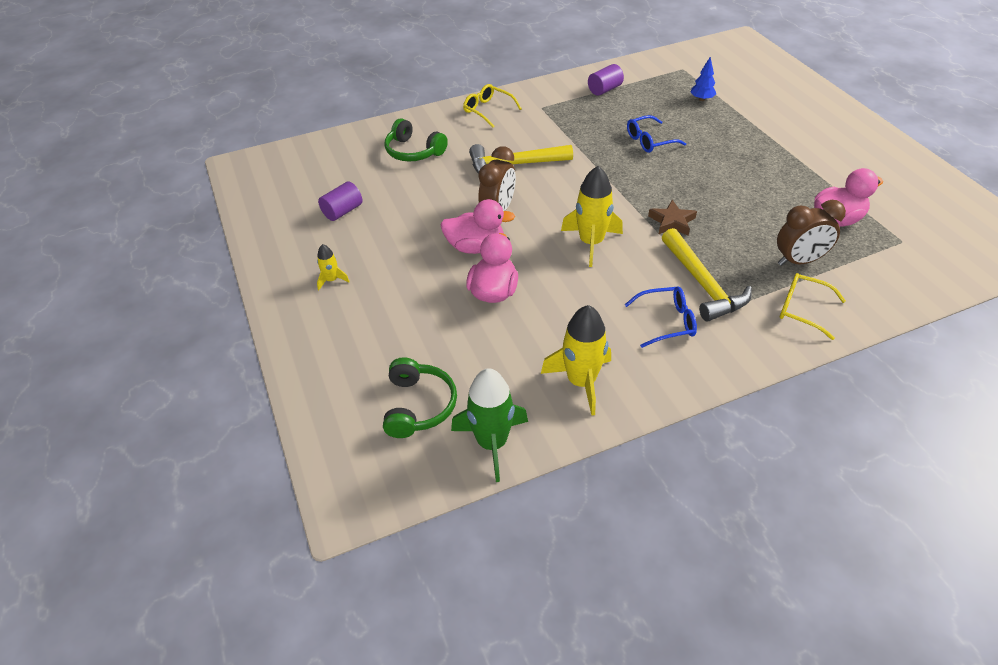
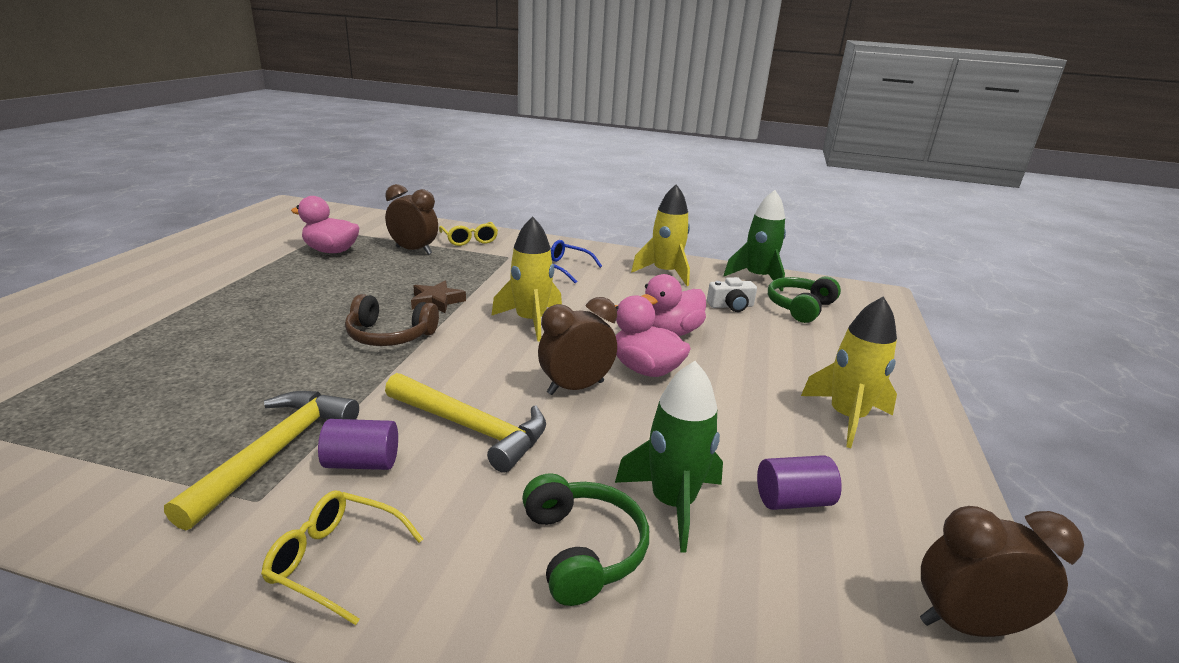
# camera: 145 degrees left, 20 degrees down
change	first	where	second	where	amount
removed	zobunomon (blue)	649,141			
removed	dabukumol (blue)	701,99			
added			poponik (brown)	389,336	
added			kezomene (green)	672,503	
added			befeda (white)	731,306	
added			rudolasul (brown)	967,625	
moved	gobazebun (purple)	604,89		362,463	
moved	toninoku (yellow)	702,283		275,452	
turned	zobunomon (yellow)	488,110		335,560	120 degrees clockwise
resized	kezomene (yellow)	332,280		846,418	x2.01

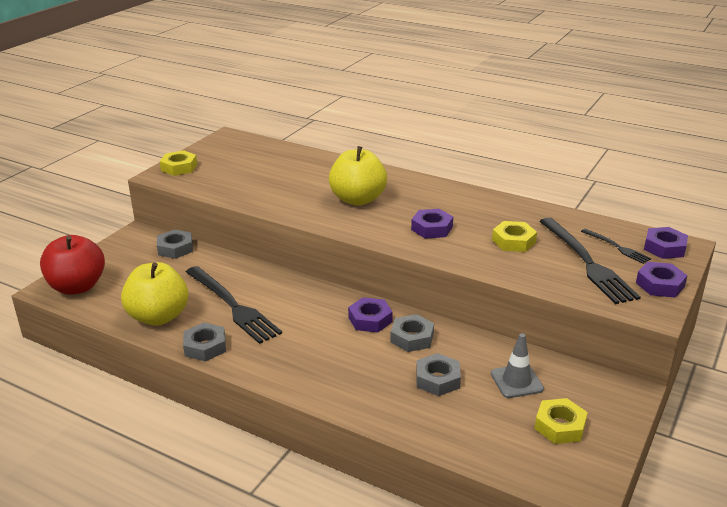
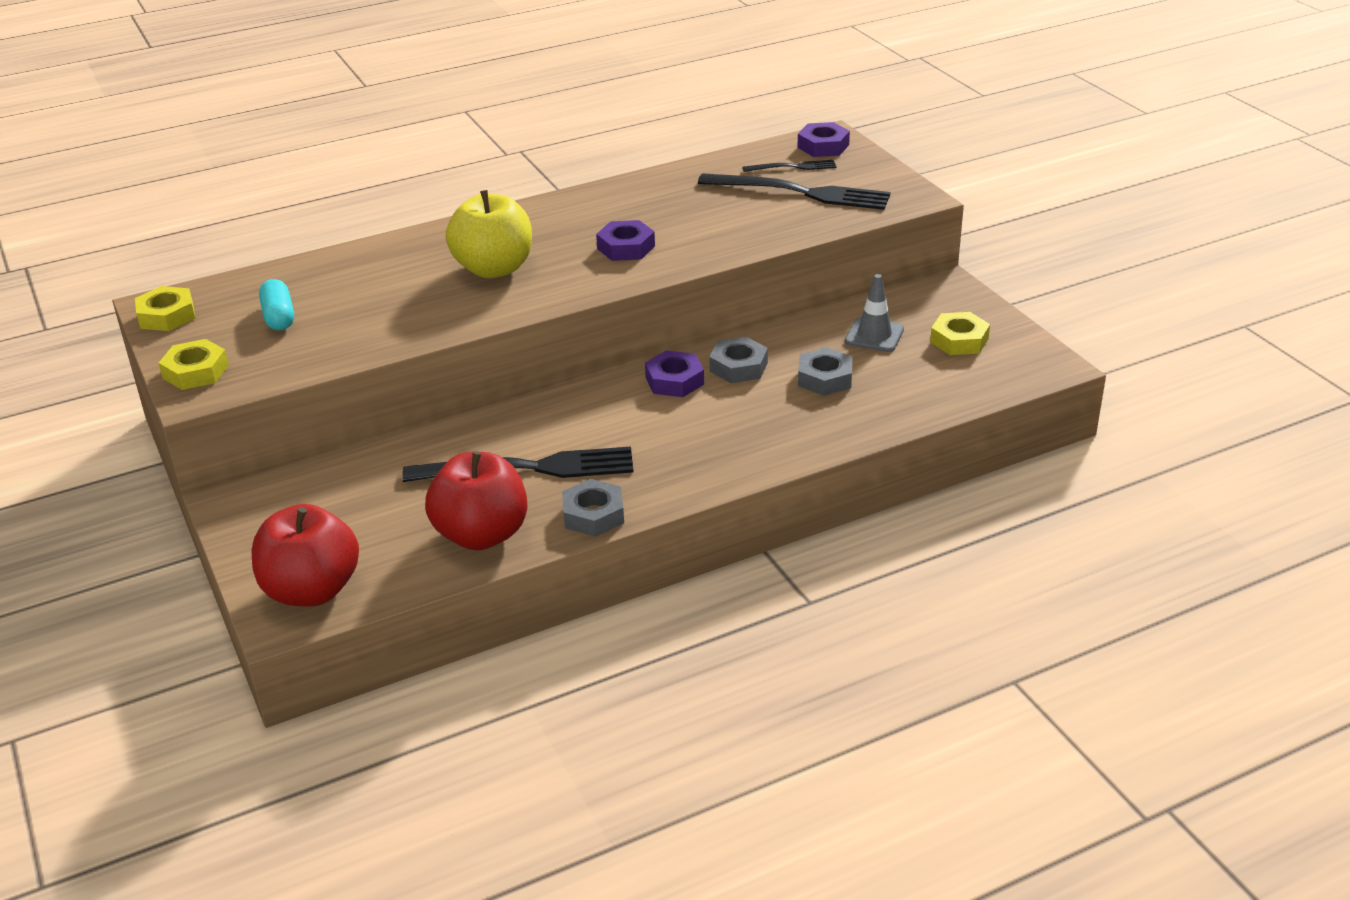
# camera: 55 degrees left, 5 degrees up
change	first	where	second	where	amount
removed	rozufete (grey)	175,248			
removed	rozufete (purple)	660,285			
added			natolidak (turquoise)	279,317	
moved	rozufete (yellow)	513,241		167,316	
recoloured	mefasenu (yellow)	158,317	mefasenu (red)	481,535	

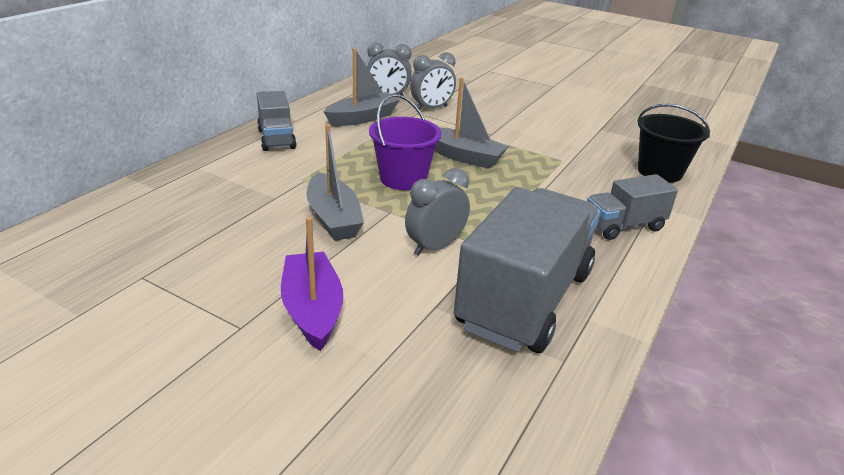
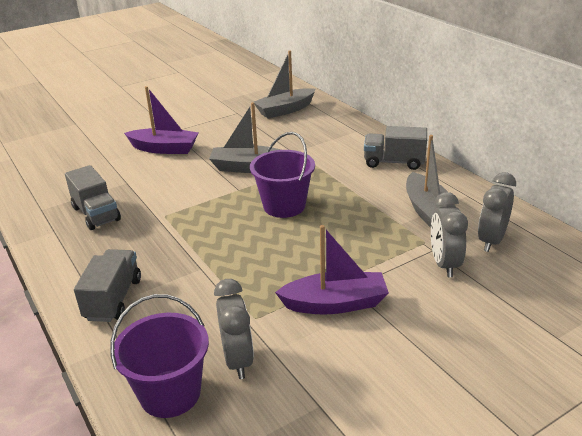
# camera: 120 degrees right, 0 degrees up
change	first	where	second	where	amount
added			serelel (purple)	335,304	
moved	rudolasul (grey)	435,247		238,360	
moved	serelel (grey)	463,157		285,110	
recoloured	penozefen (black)	659,172	penozefen (purple)	170,393	
resized	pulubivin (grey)	525,299		96,214	x0.52

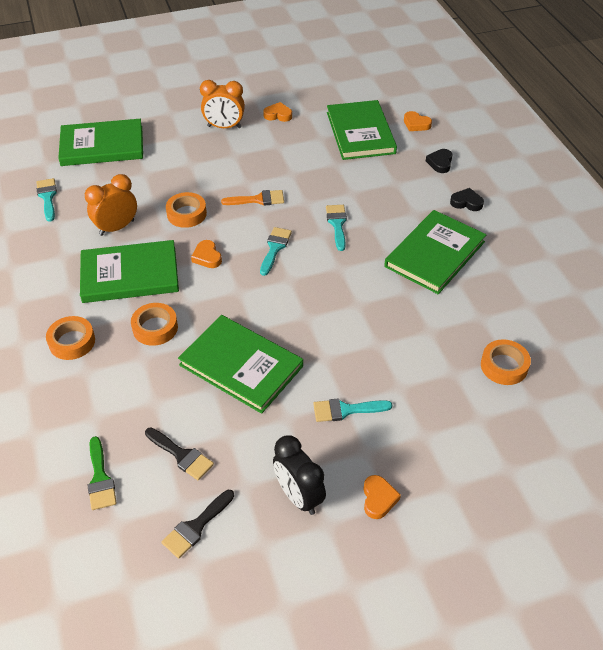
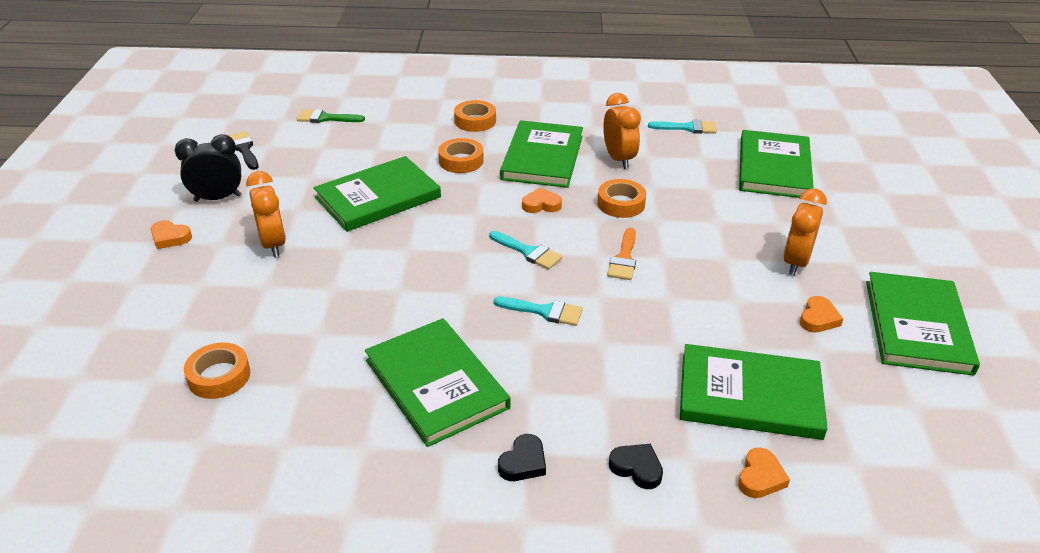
# camera: 110 degrees right, 10 degrees down
change	first	where	second	where	amount
removed	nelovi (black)	181,455			
added			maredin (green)	917,326	
replaced	nelovi (turquoise)	346,410	rudolasul (orange)	273,244	
turned	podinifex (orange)	416,124		760,477	150 degrees clockwise

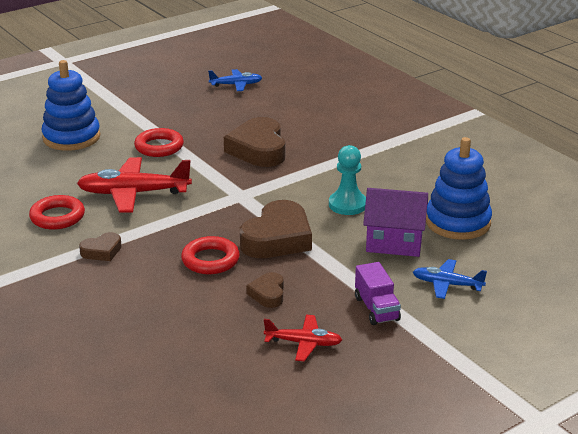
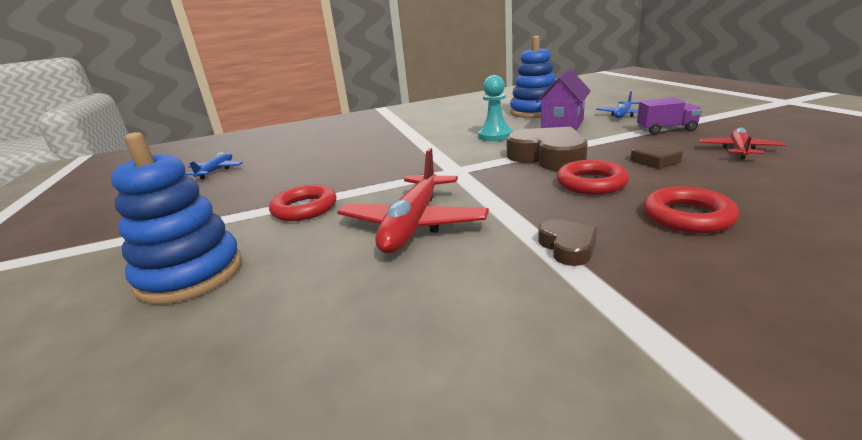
# camera: 70 degrees left, 5 degrees down
change	first	where	second	where	amount
removed	podinifex (brown)	258,149			
moved	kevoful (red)	57,217		687,216	

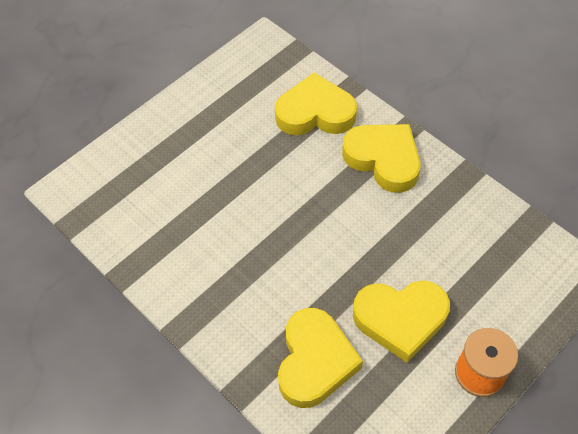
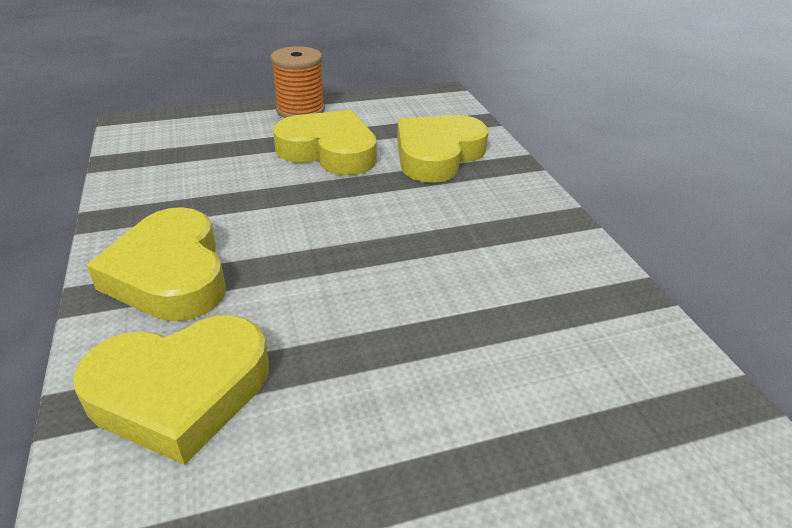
# camera: 155 degrees left, 20 degrees down
change	first	where	second	where	amount
turned	podinifex (yellow)	315,112		180,392	45 degrees counterclockwise

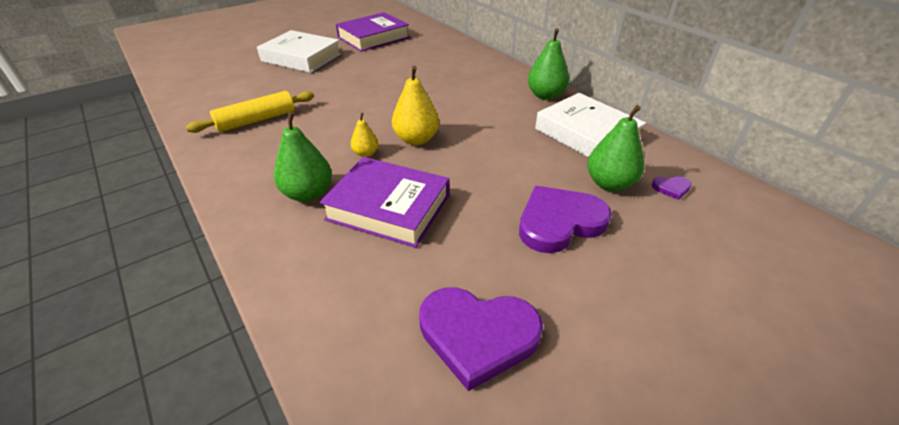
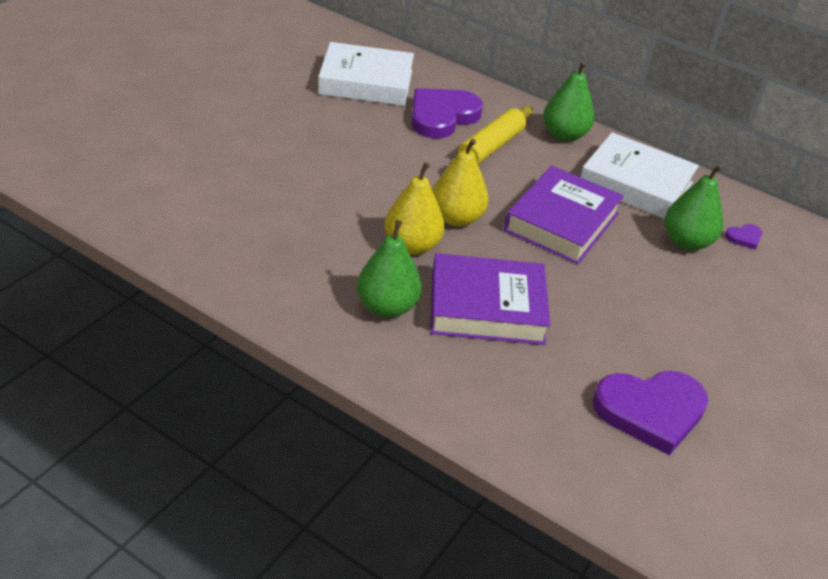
# camera: 25 degrees left, 0 degrees up
change	first	where	second	where	amount
moved	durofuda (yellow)	256,120		491,147	
moved	maredin (white)	301,57		366,82	
moved	maredin (purple)	373,37		561,222	
moved	podinifex (purple)	559,222		442,116	
resized	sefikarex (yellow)	366,153		412,246	x1.77

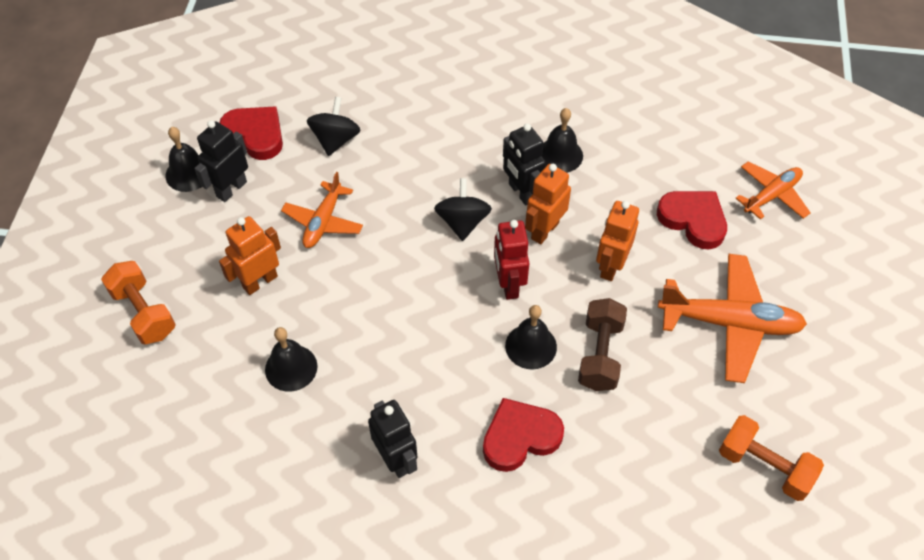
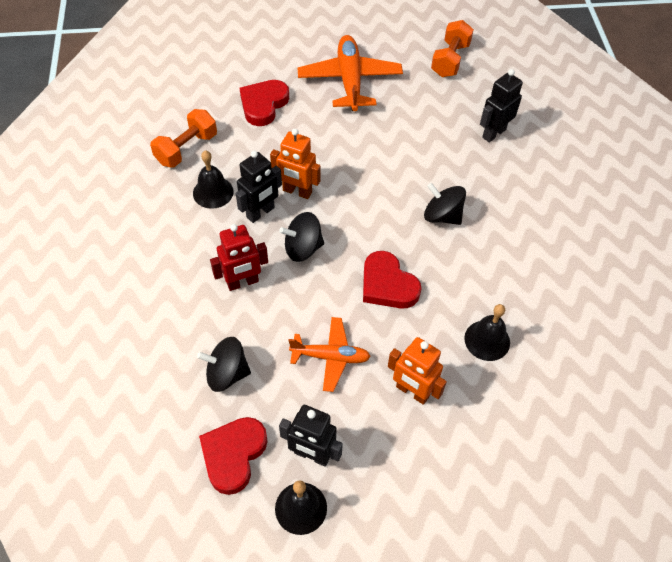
# camera: 105 degrees left, 0 degrees up
change	first	where	second	where	amount
removed	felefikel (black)	531,346			
removed	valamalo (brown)	600,354			
removed	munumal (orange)	610,266			
removed	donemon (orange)	771,195			
added			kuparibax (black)	442,216	
moved	valamalo (orange)	144,312		186,149	
moved	munumal (black)	396,459		493,133	
moved	podinifex (red)	520,437		387,285	
moved	munumal (red)	508,284		242,282	

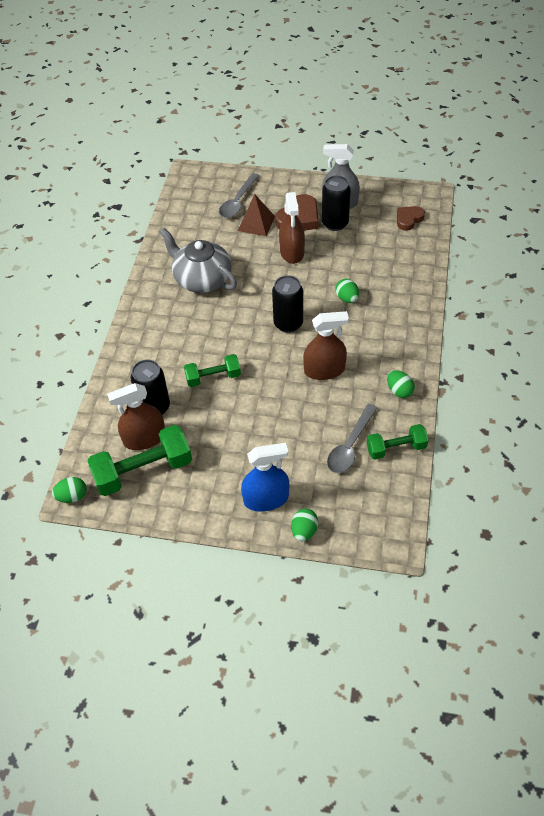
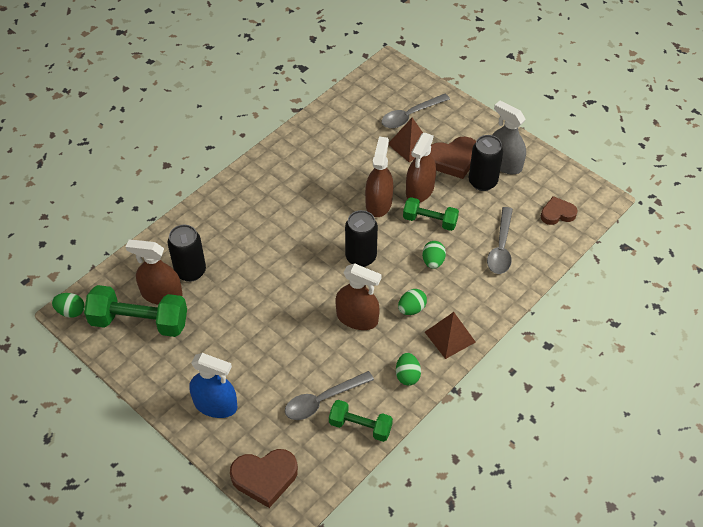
# camera: 30 degrees right, 0 degrees up
change	first	where	second	where	amount
removed	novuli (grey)	202,279			
added			podinifex (brown)	265,478	
added			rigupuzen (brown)	378,203	
added			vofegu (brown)	450,337	
added			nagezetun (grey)	501,248	
moved	valamalo (green)	213,377		430,221	
moved	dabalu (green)	304,531		411,309	

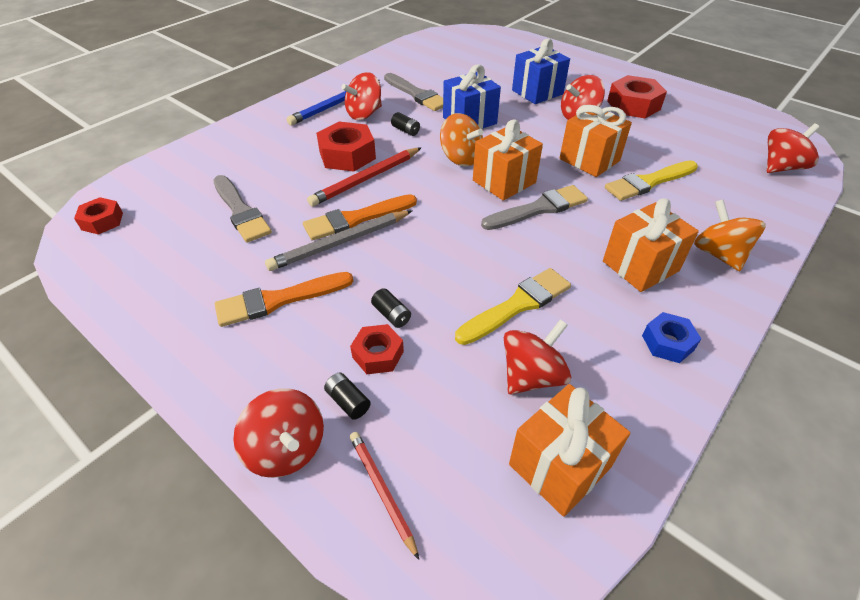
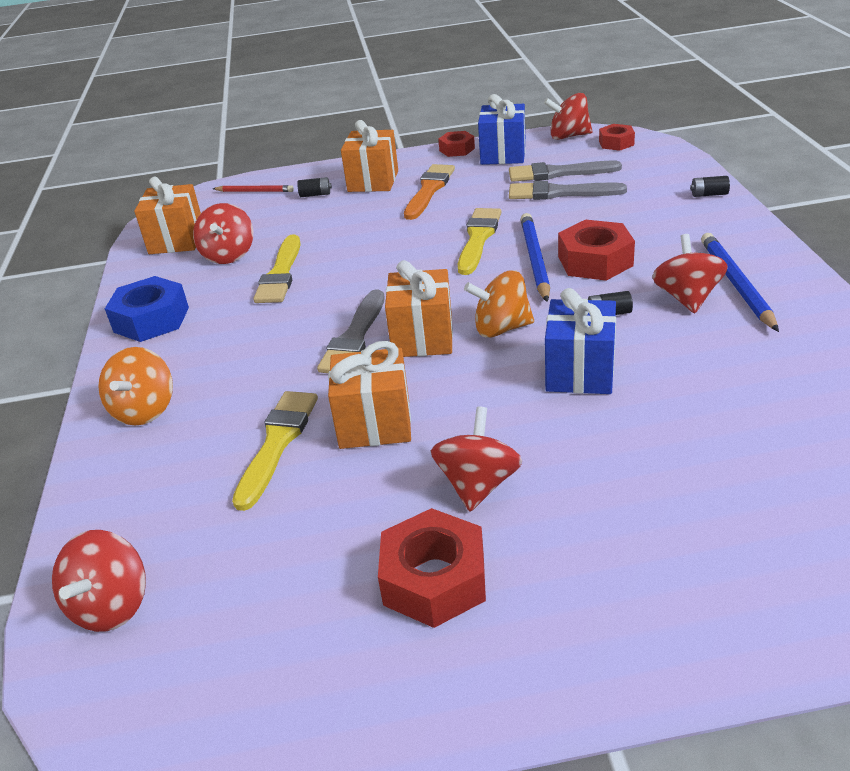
# camera: 135 degrees right, 10 degrees down
change	first	where	second	where	amount
removed	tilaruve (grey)	340,243			
moved	kuparibax (red)	287,449		568,136	
moved	rozufete (red)	378,354		457,149	
moved	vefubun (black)	391,315		709,194	
moved	nelovi (grey)	416,94		558,173	
moved	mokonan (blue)	537,92		503,154	
moved	mokonan (orange)	640,266		373,181	
recoloured	nelovi (orange)	356,219	nelovi (yellow)	478,238	
recoloured	tilaruve (red)	366,179	tilaruve (blue)	535,259	
turned	kuparibax (orange)	719,254		145,410	75 degrees clockwise
resized	rozufete (blue)	668,343		151,319	x1.66

